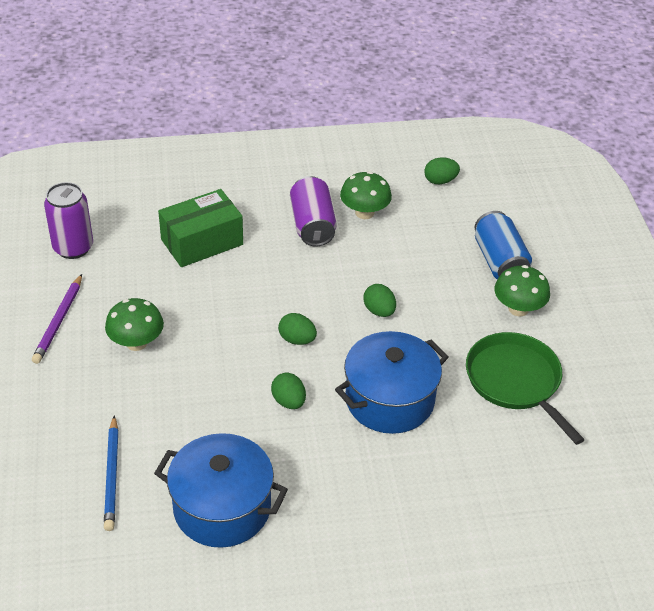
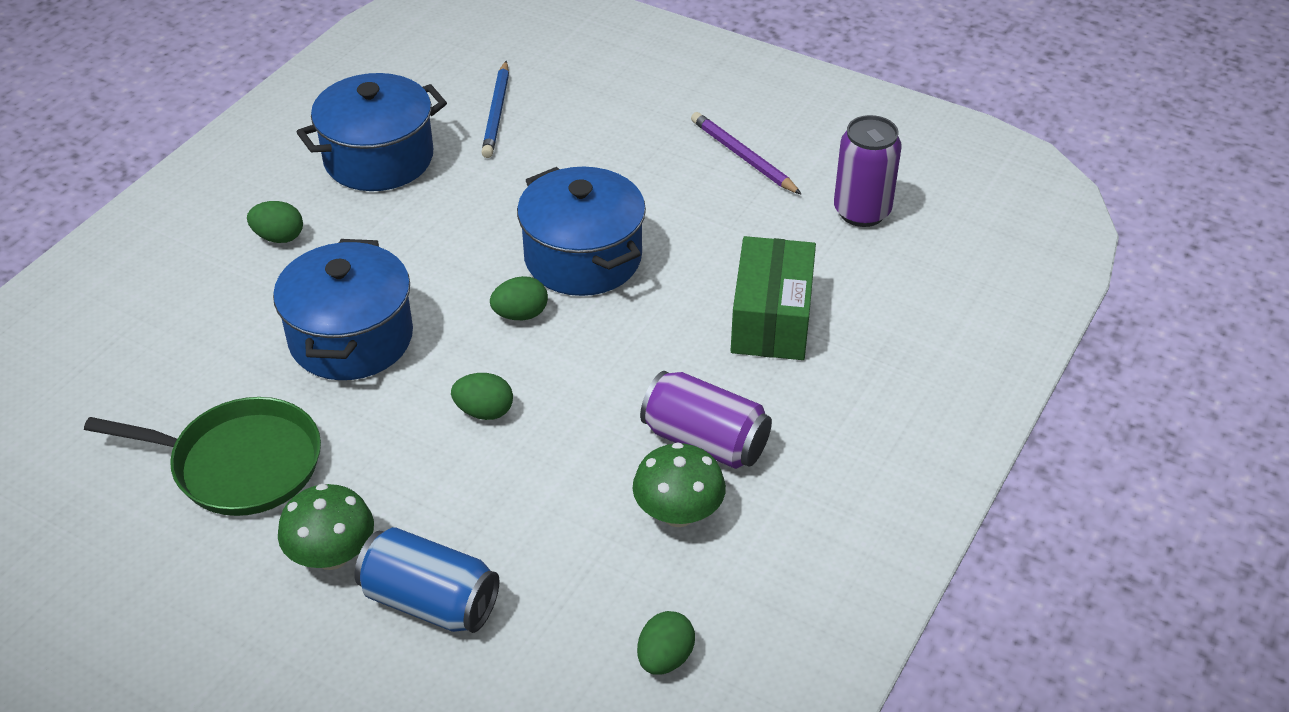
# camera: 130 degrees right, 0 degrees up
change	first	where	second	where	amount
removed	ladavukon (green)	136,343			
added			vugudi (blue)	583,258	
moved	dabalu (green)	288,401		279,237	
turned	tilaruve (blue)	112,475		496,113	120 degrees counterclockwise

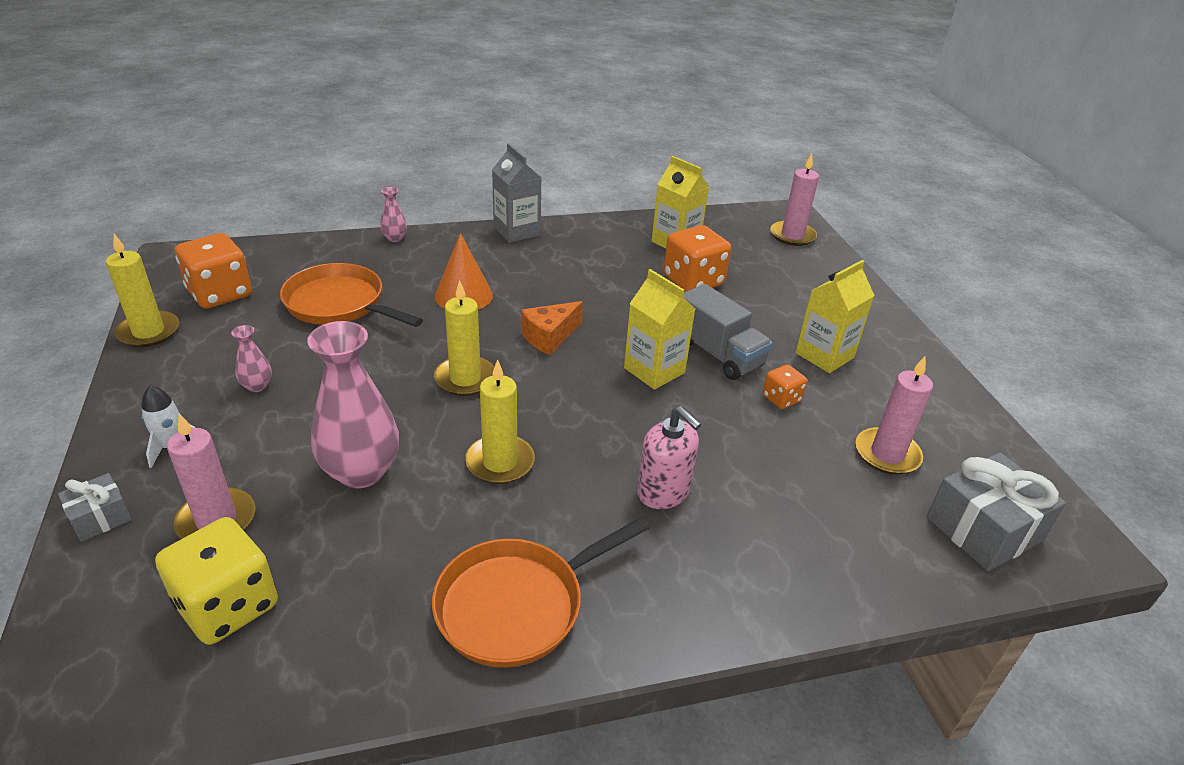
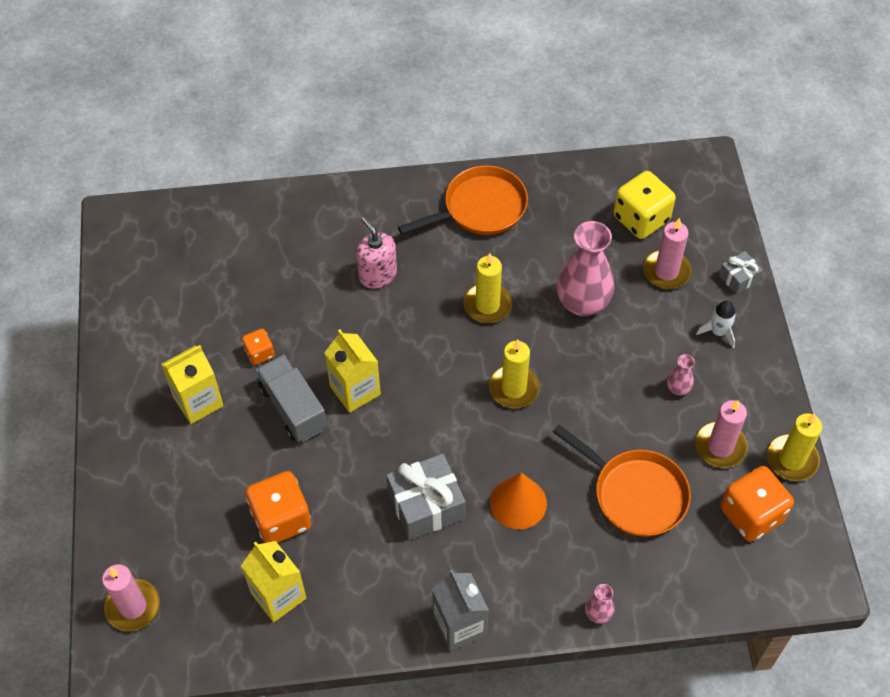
# camera: 170 degrees left, 20 degrees up
change	first	where	second	where	amount
removed	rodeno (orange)	549,337			
moved	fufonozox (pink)	887,454		720,447	
moved	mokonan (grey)	983,529		426,505	

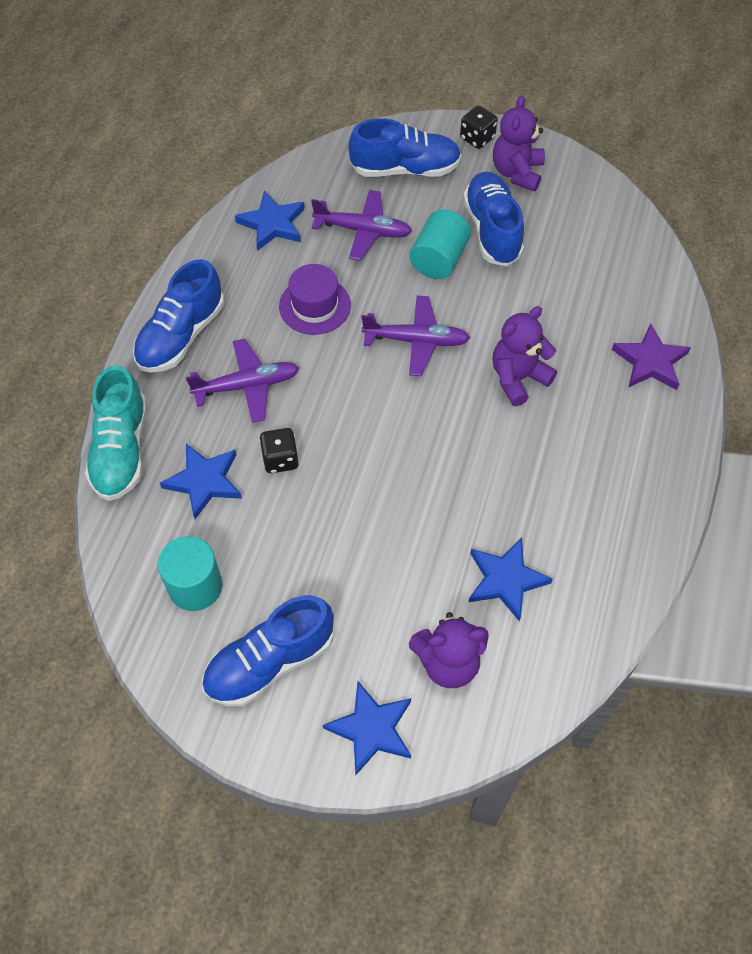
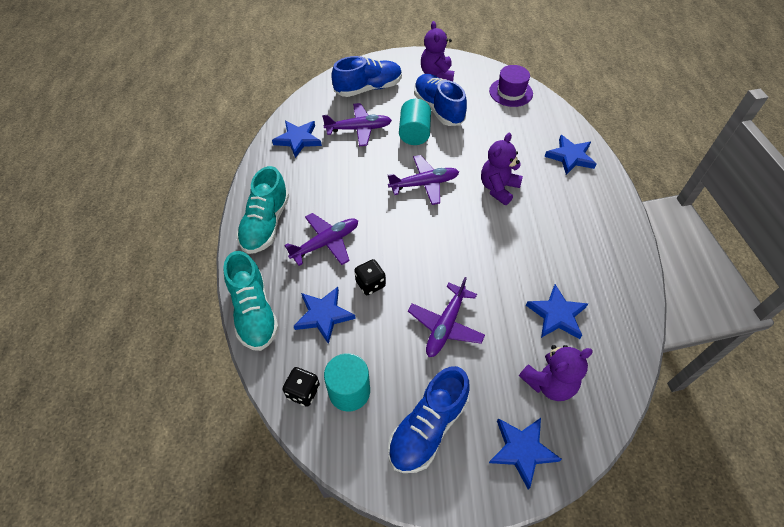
# camera: 20 degrees left, 5 degrees down
change	first	where	second	where	amount
added			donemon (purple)	445,325	
moved	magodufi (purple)	315,306		511,92	
moved	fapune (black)	477,138		303,392	
recoloured	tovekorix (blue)	181,336	tovekorix (turquoise)	266,224	
recoloured	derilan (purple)	650,361	derilan (blue)	570,157	

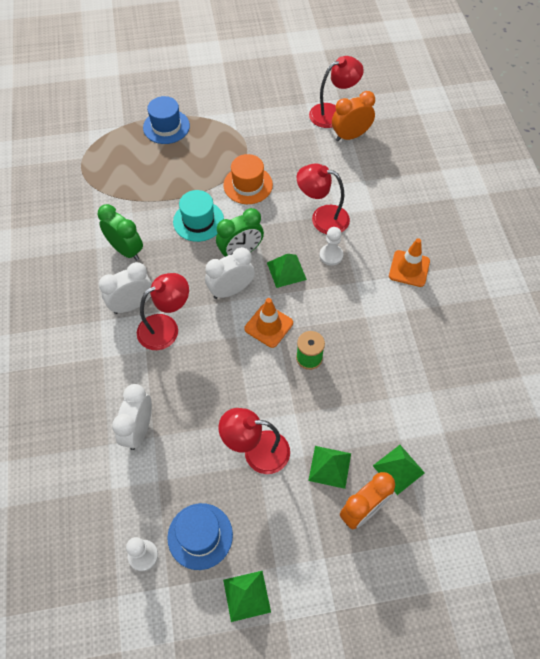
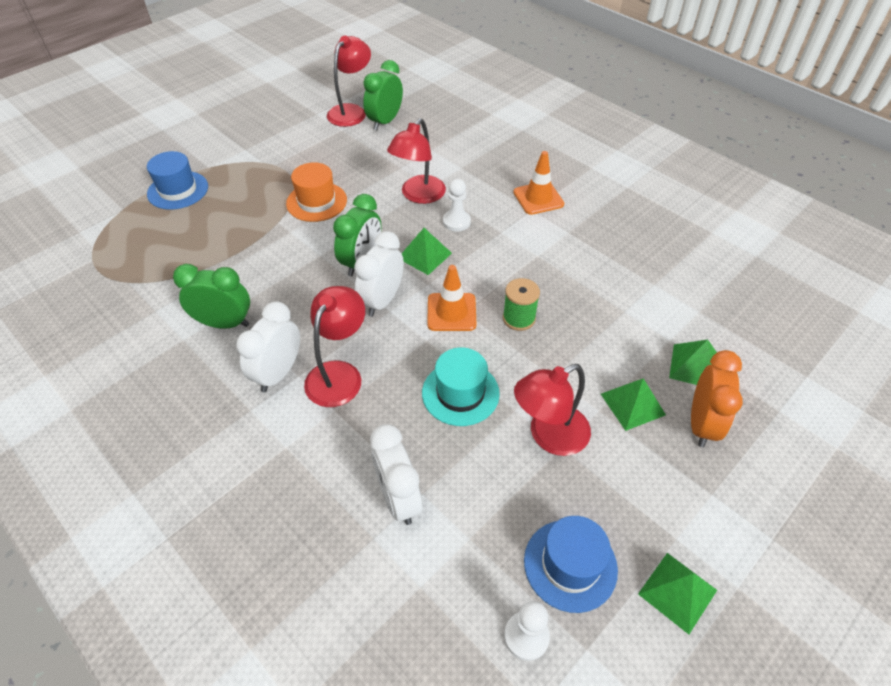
# camera: 35 degrees left, 10 degrees down
change	first	where	second	where	amount
moved	magodufi (turquoise)	198,221		460,393	
recoloured	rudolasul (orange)	350,136	rudolasul (green)	385,122	
turned	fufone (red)	322,218		418,195	45 degrees counterclockwise

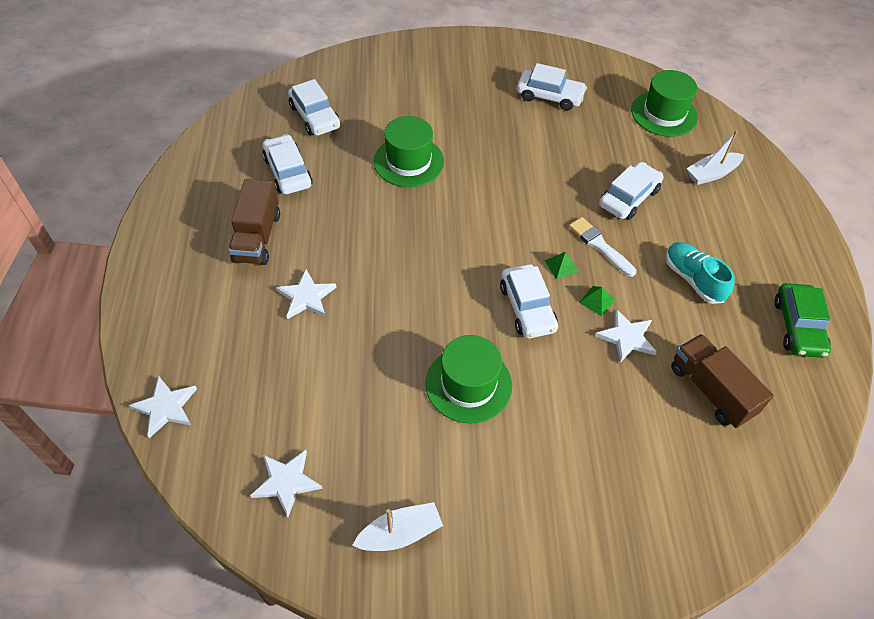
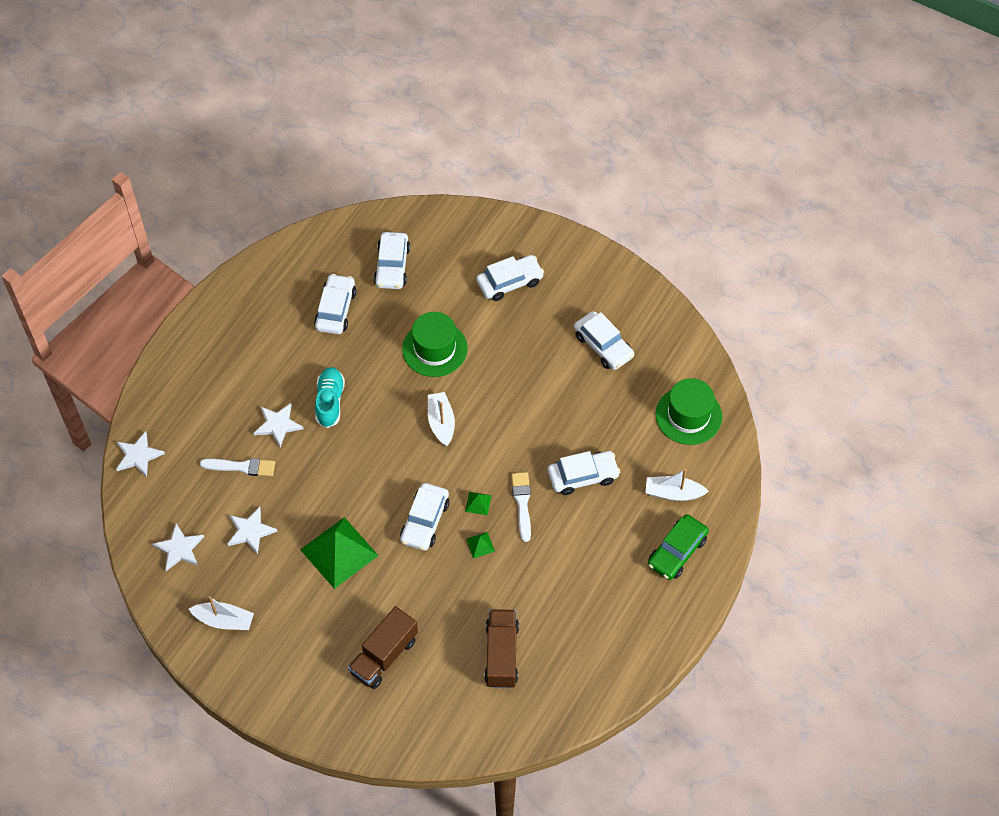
# camera: 35 degrees right, 5 degrees up
change	first	where	second	where	amount
added			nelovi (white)	241,467	
added			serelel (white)	441,422	
added			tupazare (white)	509,282	
moved	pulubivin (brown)	257,237		384,656	
moved	derilan (white)	626,337		250,531	
moved	tovekorix (turquoise)	693,279		330,402	
moved	tupazare (green)	798,327		677,552	
replaced	magodufi (green)	468,384	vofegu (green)	339,552	

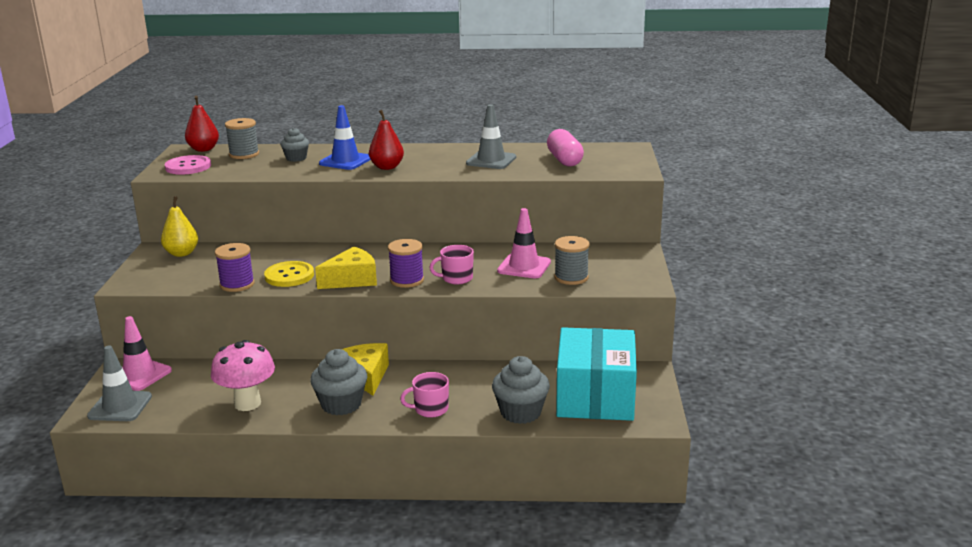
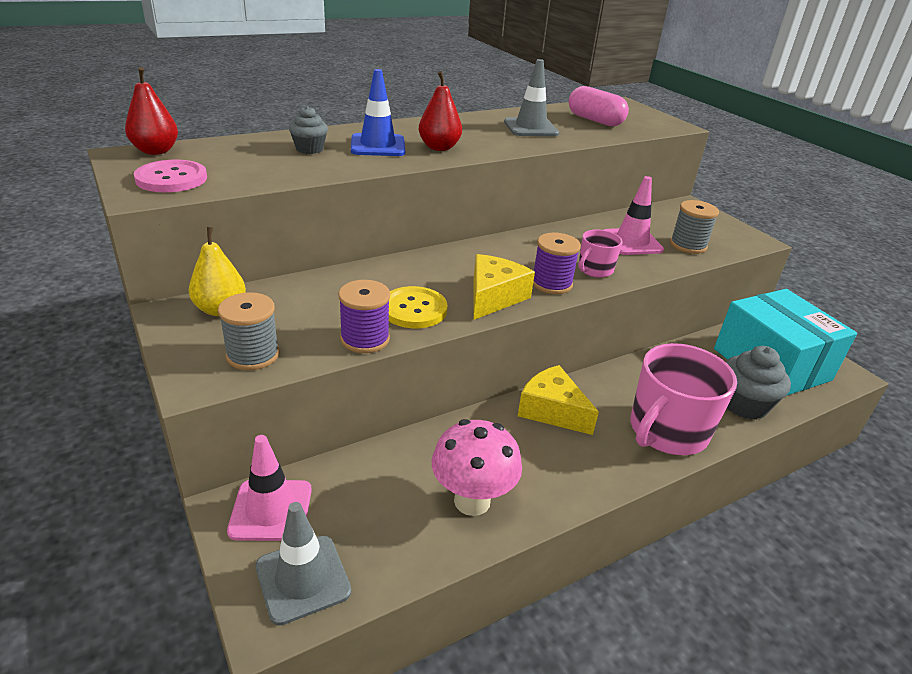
# camera: 35 degrees left, 10 degrees up
change	first	where	second	where	amount
removed	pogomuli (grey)	341,404			
moved	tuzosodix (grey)	244,154		253,355	
resized	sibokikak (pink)	430,409		667,431	x1.99

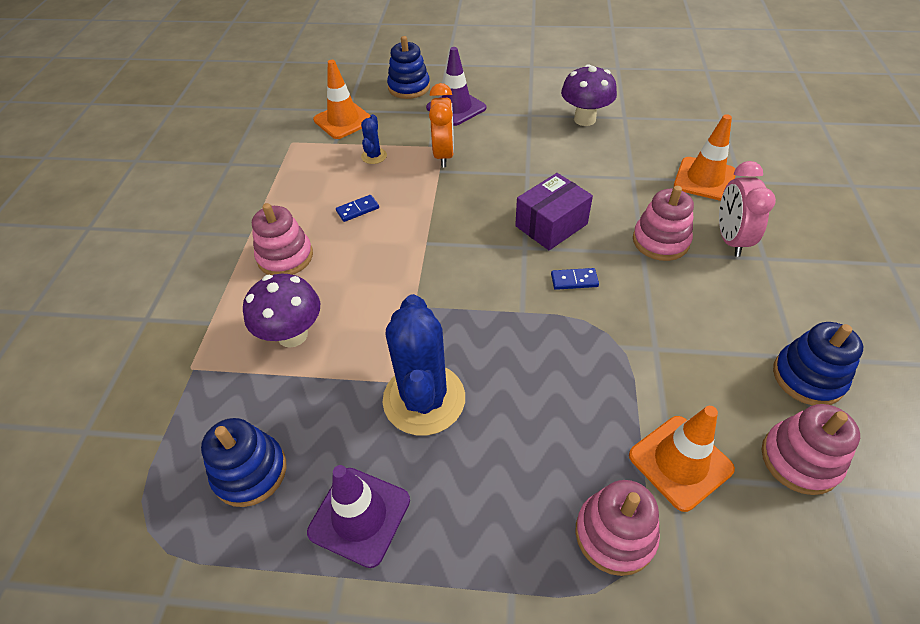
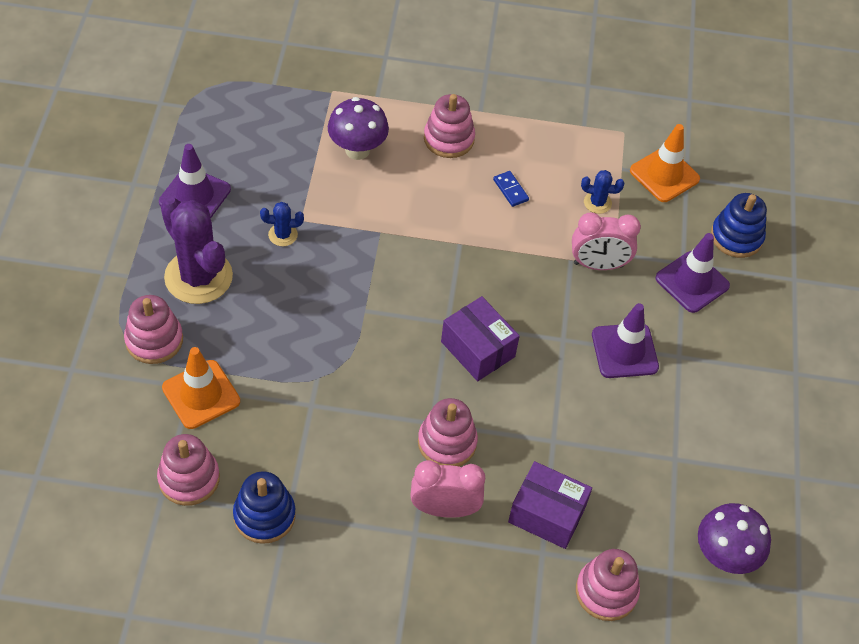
# camera: 85 degrees right, 5 degrees up
change	first	where	second	where	amount
removed	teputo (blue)	250,472			
removed	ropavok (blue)	574,280			
added			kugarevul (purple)	198,277	
added			teputo (pink)	606,591	
added			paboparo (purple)	624,351	
moved	ladavukon (purple)	584,119		724,556	
replaced	paboparo (orange)	704,179	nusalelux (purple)	547,514	
recoloured	rudolasul (orange)	444,155	rudolasul (pink)	598,265	
resized	kugarevul (blue)	424,399		283,235	x0.44

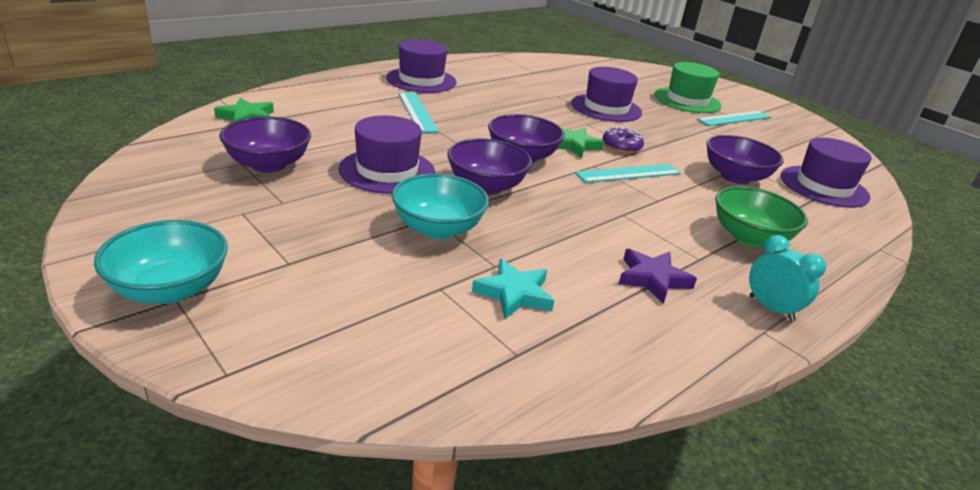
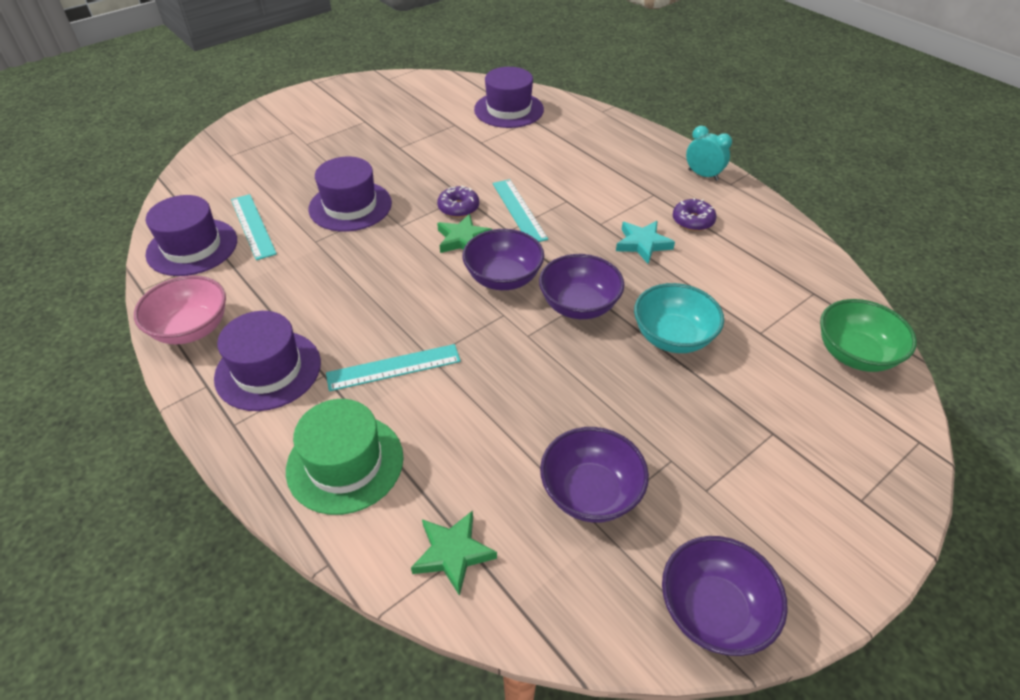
# camera: 85 degrees left, 15 degrees up
change	first	where	second	where	amount
removed	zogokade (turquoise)	170,289			
added			zogokade (pink)	191,329	
moved	magodufi (purple)	387,171		192,247	
moved	derilan (turquoise)	514,293		642,244	
moved	magodufi (green)	687,100		345,463	
moved	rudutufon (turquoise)	734,118		253,226	
moved	zogokade (purple)	735,177		713,611	
moved	zogokade (green)	749,237		854,354	
replaced	derilan (purple)	653,279	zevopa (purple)	693,221	
turned	rudolasul (turquoise)	771,308		703,175	75 degrees clockwise

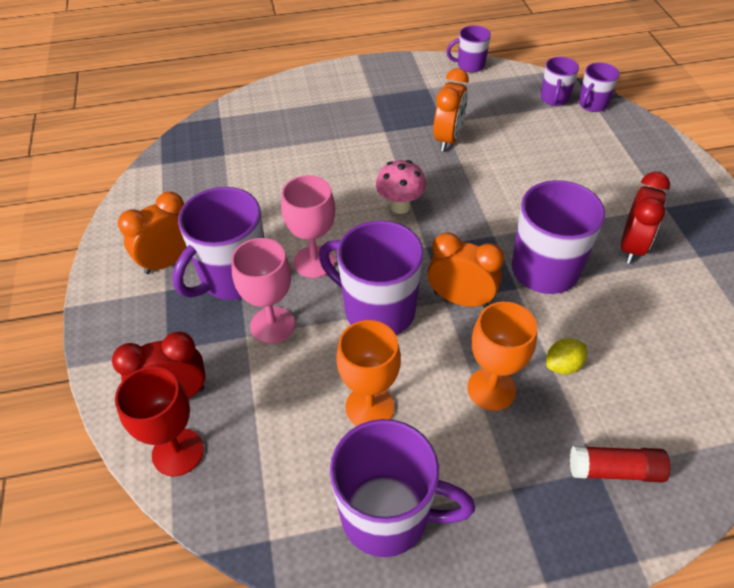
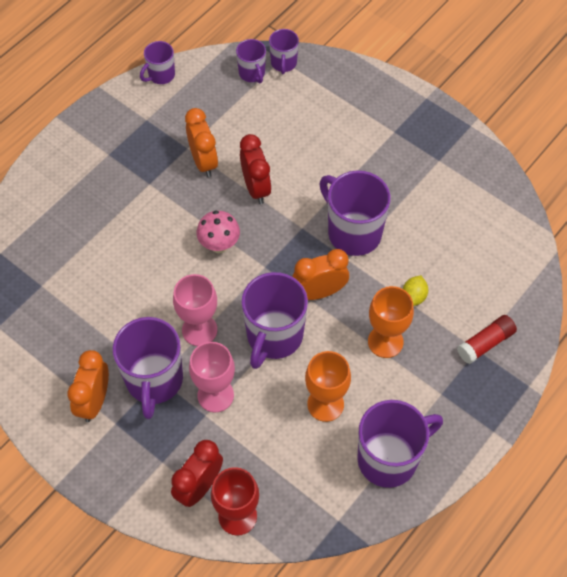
# camera: 40 degrees left, 10 degrees up
change	first	where	second	where	amount
moved	rudolasul (red)	632,246		256,188	
turned	sibokikak (purple)	377,310		274,337	60 degrees counterclockwise

